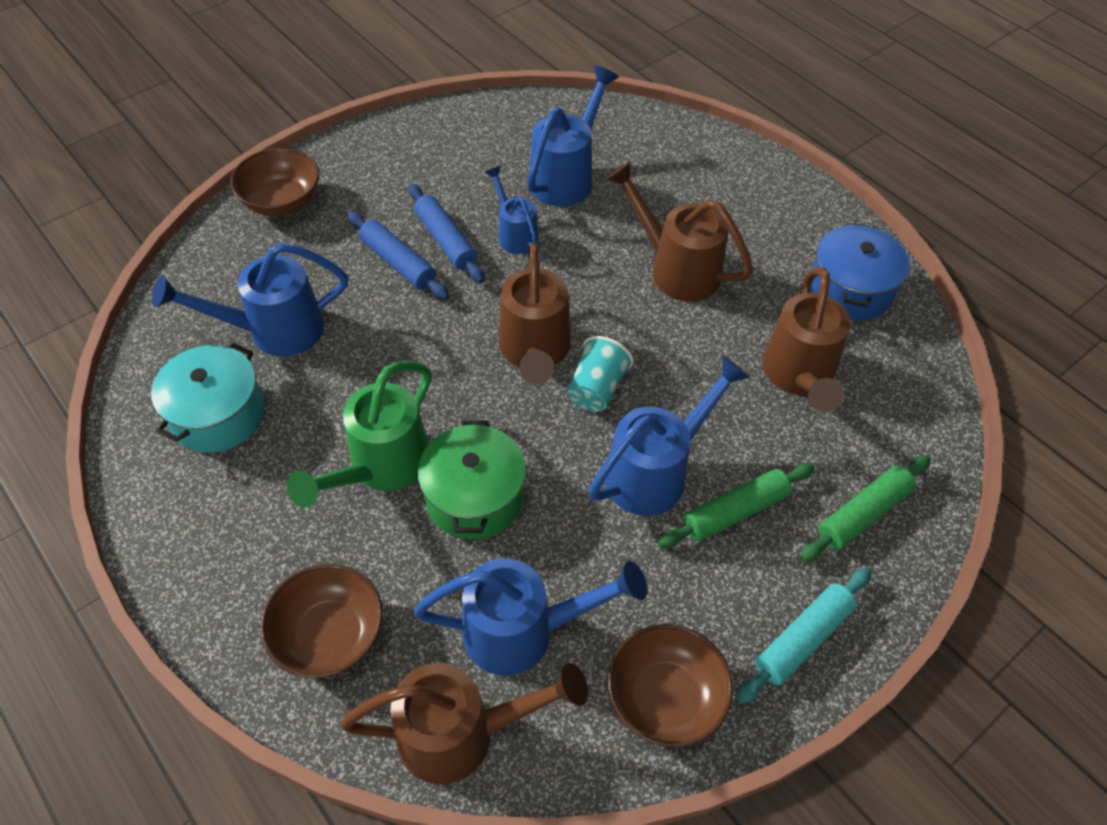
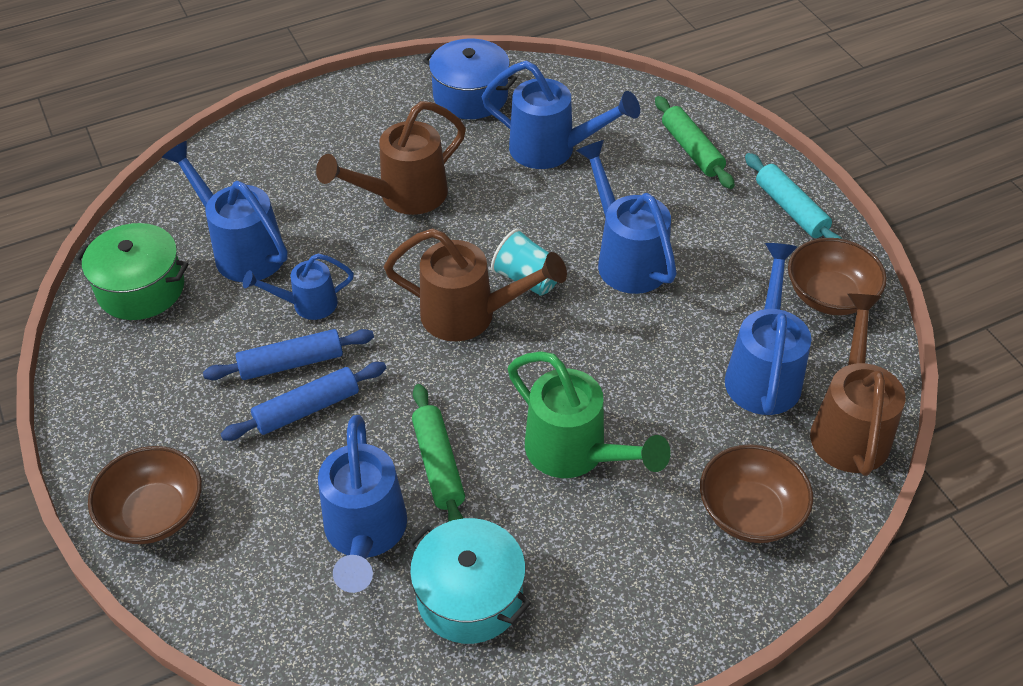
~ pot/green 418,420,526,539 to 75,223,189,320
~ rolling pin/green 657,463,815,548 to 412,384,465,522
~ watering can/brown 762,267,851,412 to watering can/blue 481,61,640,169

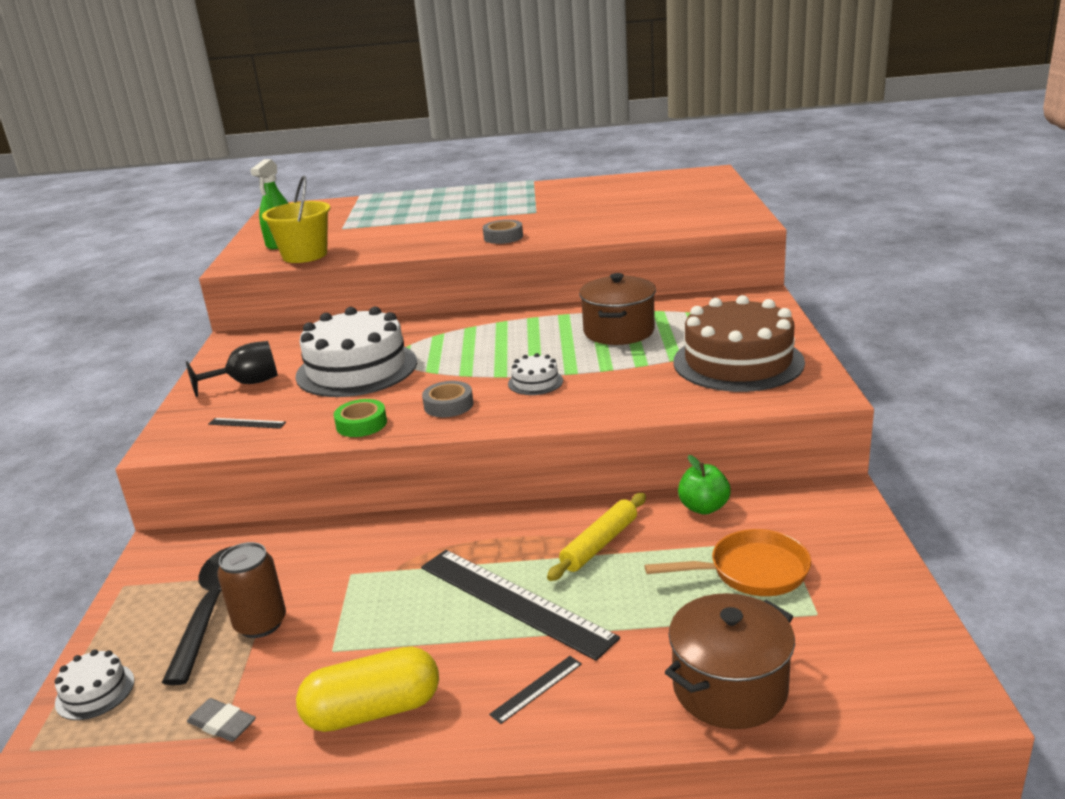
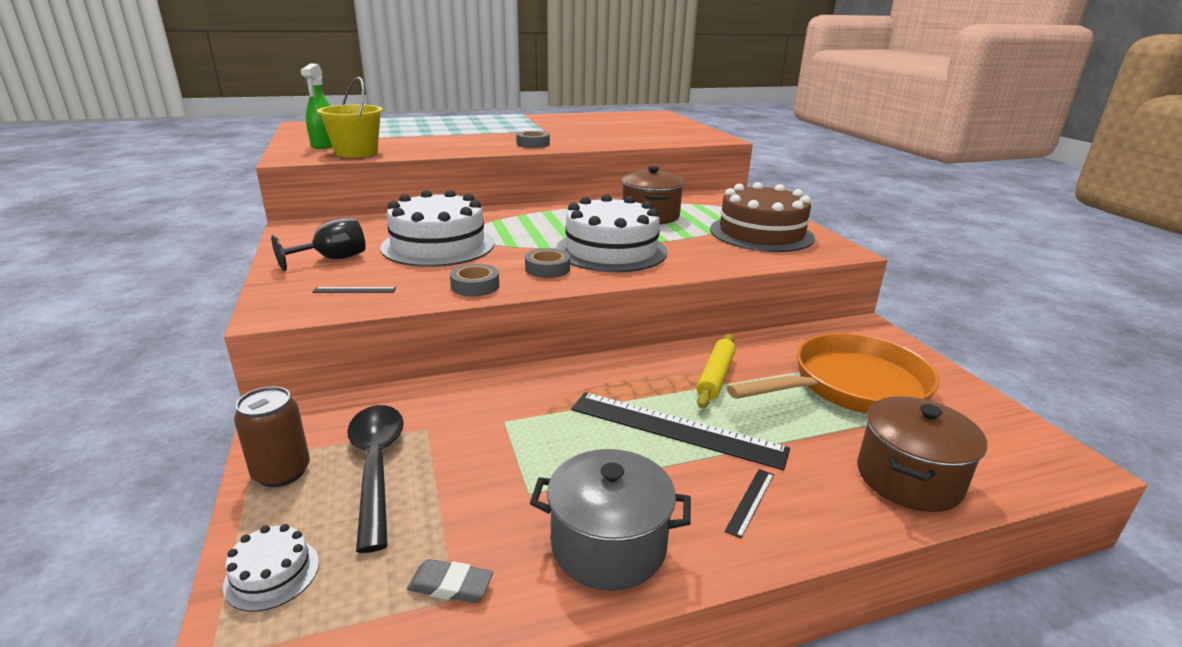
~ can/brown 217,542,286,638 to 234,386,310,487
~ capsule/yellow 296,647,439,732 to pot/grey 530,449,691,591
~ tape/green 334,399,387,437 to tape/grey 450,264,499,296
~ cake/white 508,353,563,395 = 556,194,667,272 x2.33
~ pan/orange 645,529,811,596 = 727,333,939,414 x1.66
- apple/green 678,455,731,515

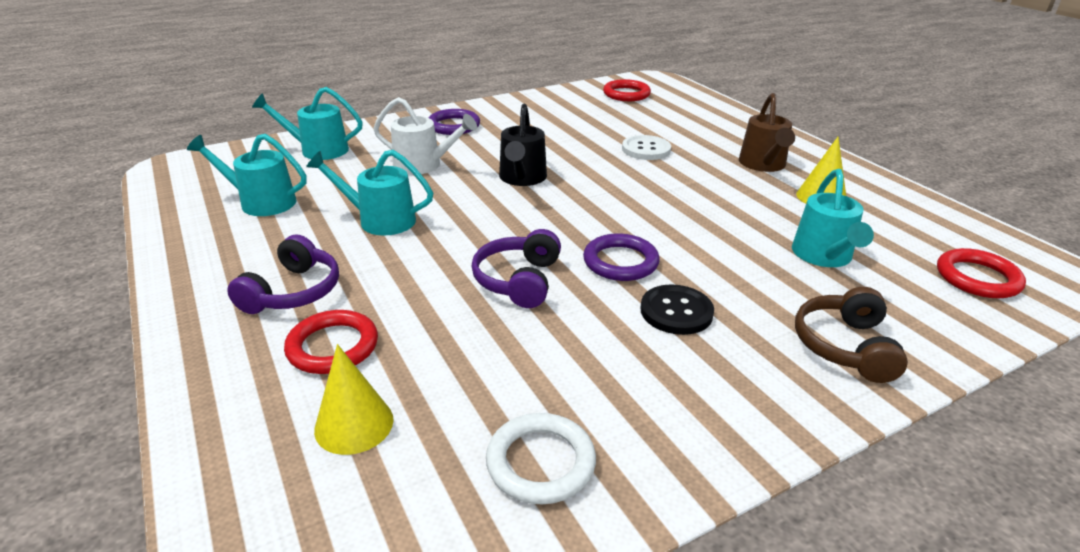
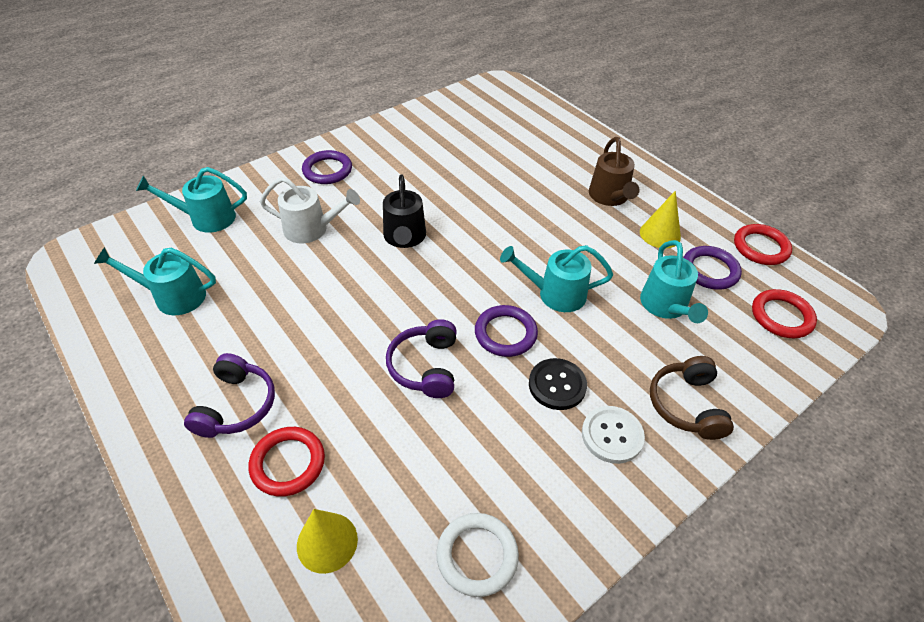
~ watering can/turquoise 306,150,433,236 to 500,245,613,312
~ ring/red 603,79,651,101 to 734,224,792,265
~ button/white 622,135,671,160 to 582,406,645,464
+ ring/purple 683,246,742,290

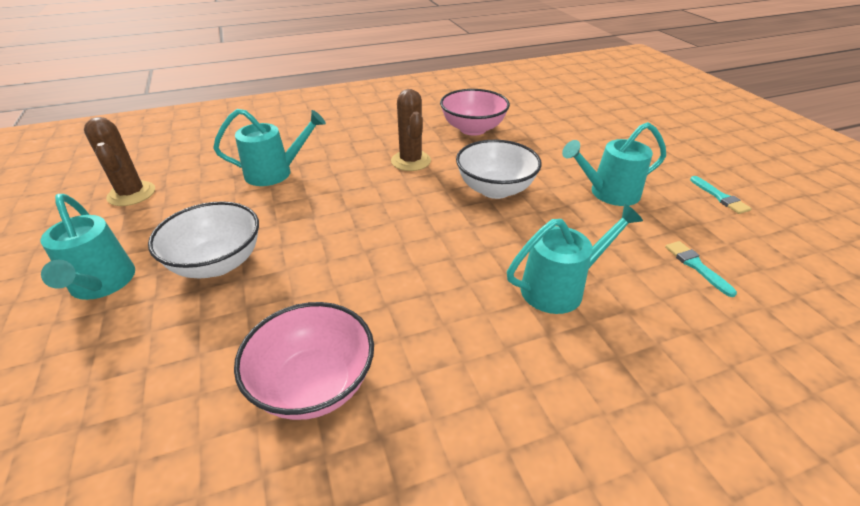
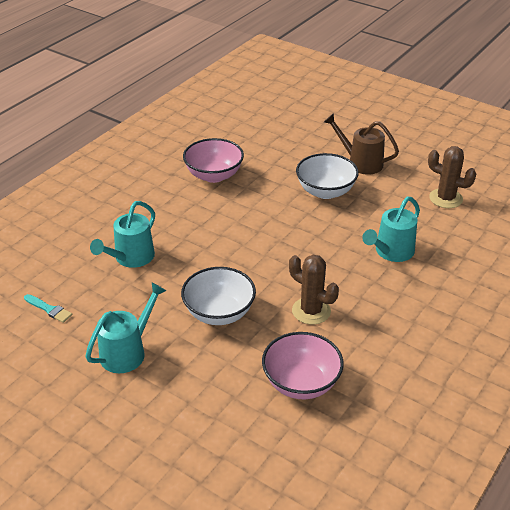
~ watering can/turquoise 41,194,135,300 to watering can/brown 324,113,399,174
- brush/turquoise 690,176,752,214

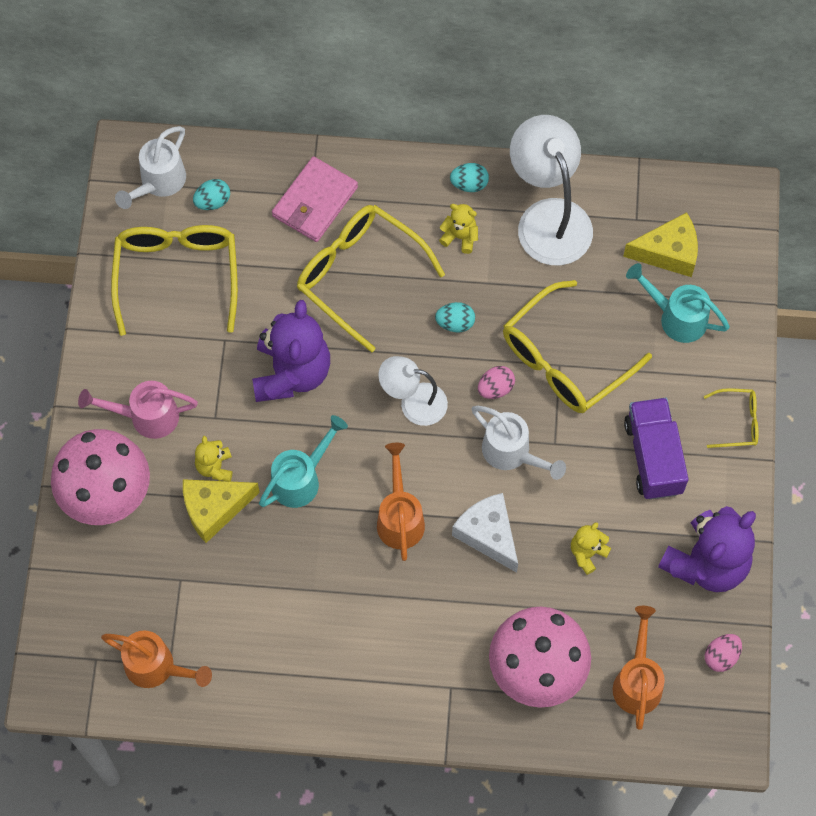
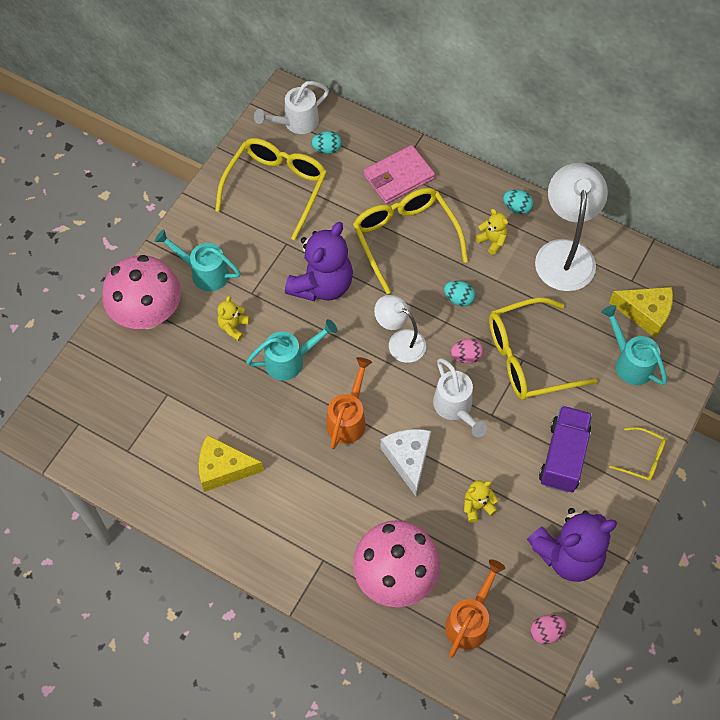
~ watering can/pink 78,381,198,439 to watering can/turquoise 155,229,241,291
- watering can/orange 101,630,212,688
~ cheese/yellow 183,479,260,543 to 199,435,264,492

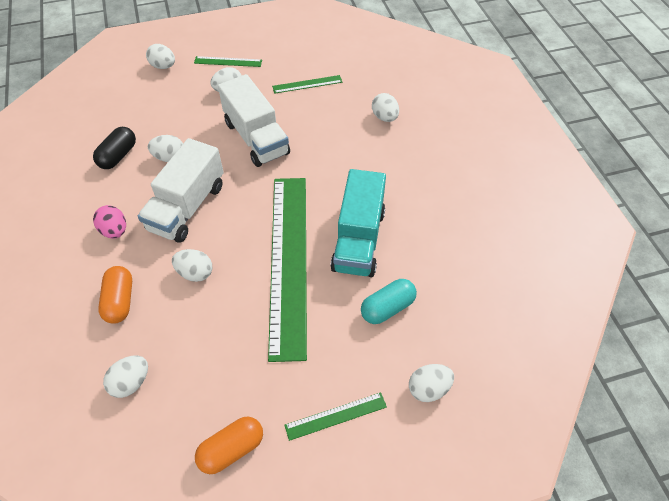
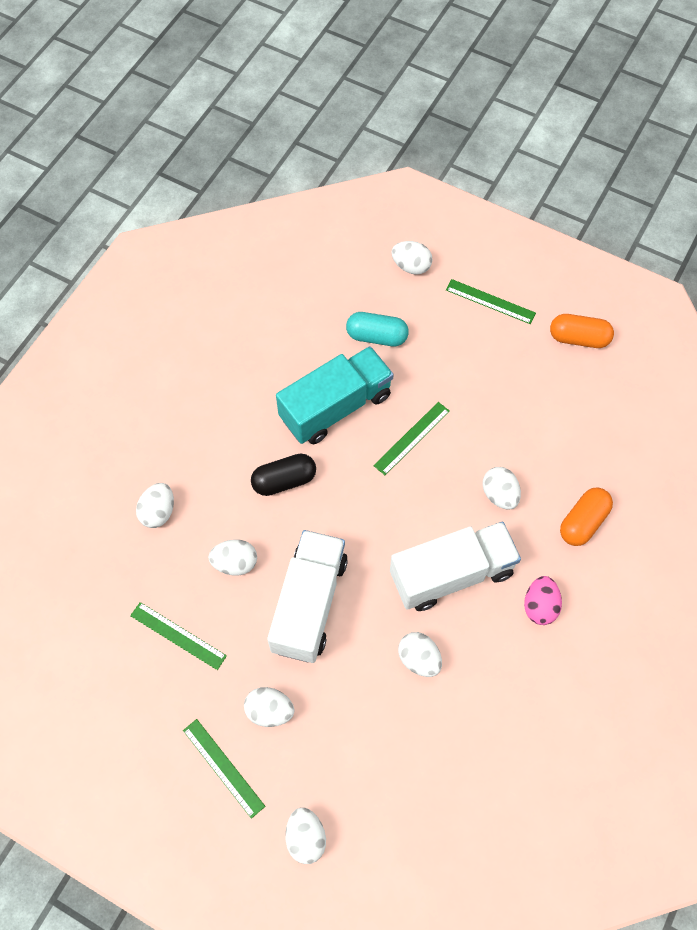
~ capsule/black 93,127,136,169 to 251,454,316,496
~ egg/white 103,355,148,398 to 208,539,257,576
~ ruler/green 268,178,307,362 = 373,402,450,475 x0.40

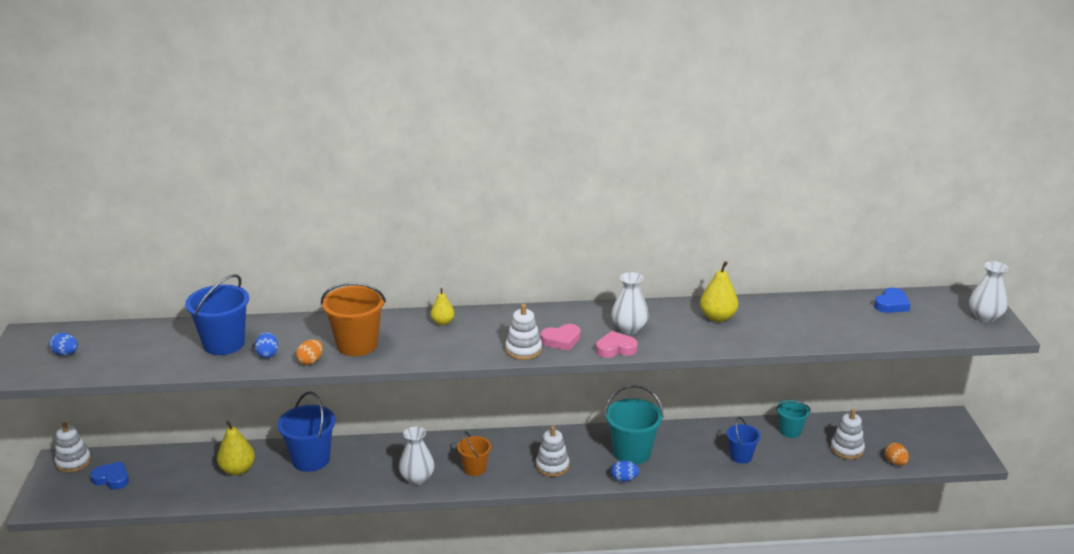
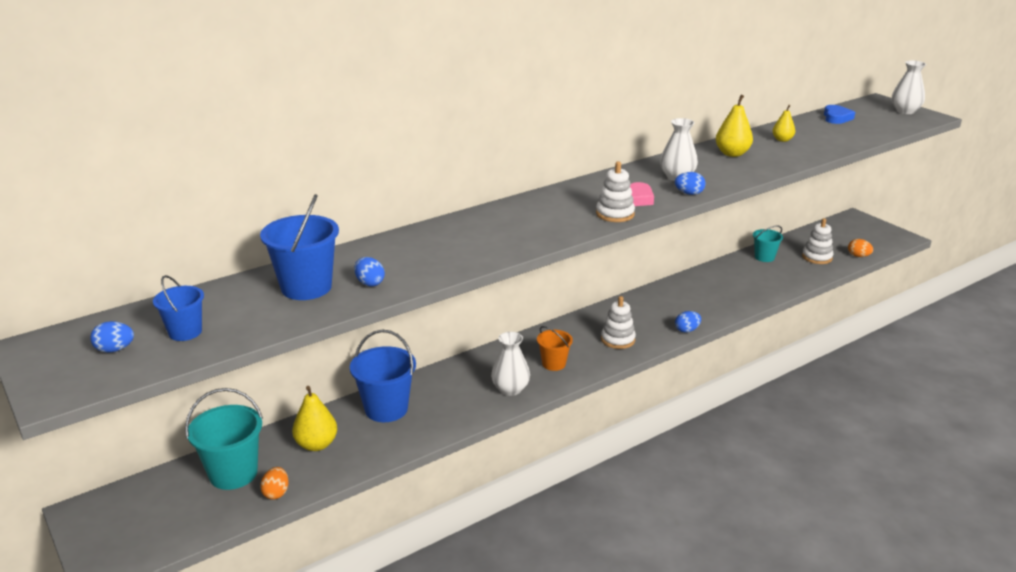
- stacking toy/white 54,422,91,473
- heart/blue 90,461,129,490
~ egg/orange 296,339,323,365 to 260,467,289,500
- bucket/orange 321,283,386,356
~ pear/yellow 431,288,455,325 to 773,105,795,142
~ heart/pink 596,331,638,358 to egg/blue 675,172,706,195
~ bucket/turquoise 605,385,664,464 to 185,388,263,490
~ bucket/blue 727,417,760,463 to 153,275,204,341

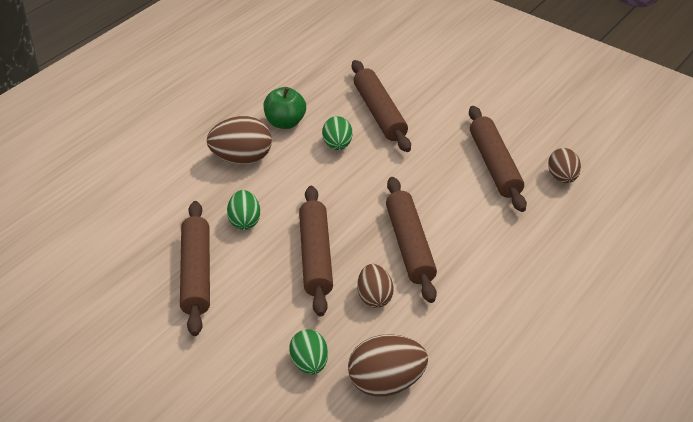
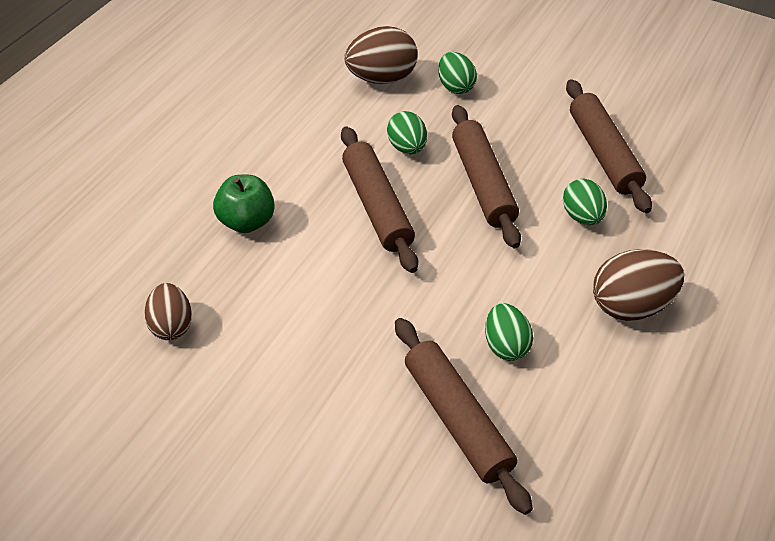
~ apple/green 264,87,306,129 to 213,175,275,233
~ egg/brown 357,264,394,308 to egg/green 387,111,427,154
- rolling pin/brown 469,106,527,212

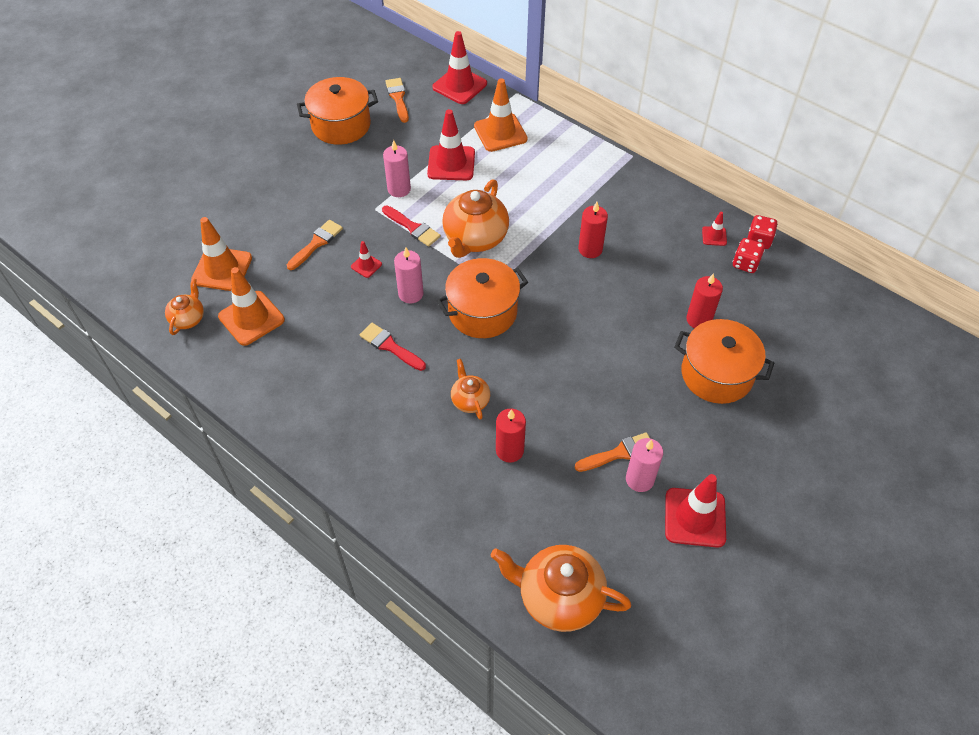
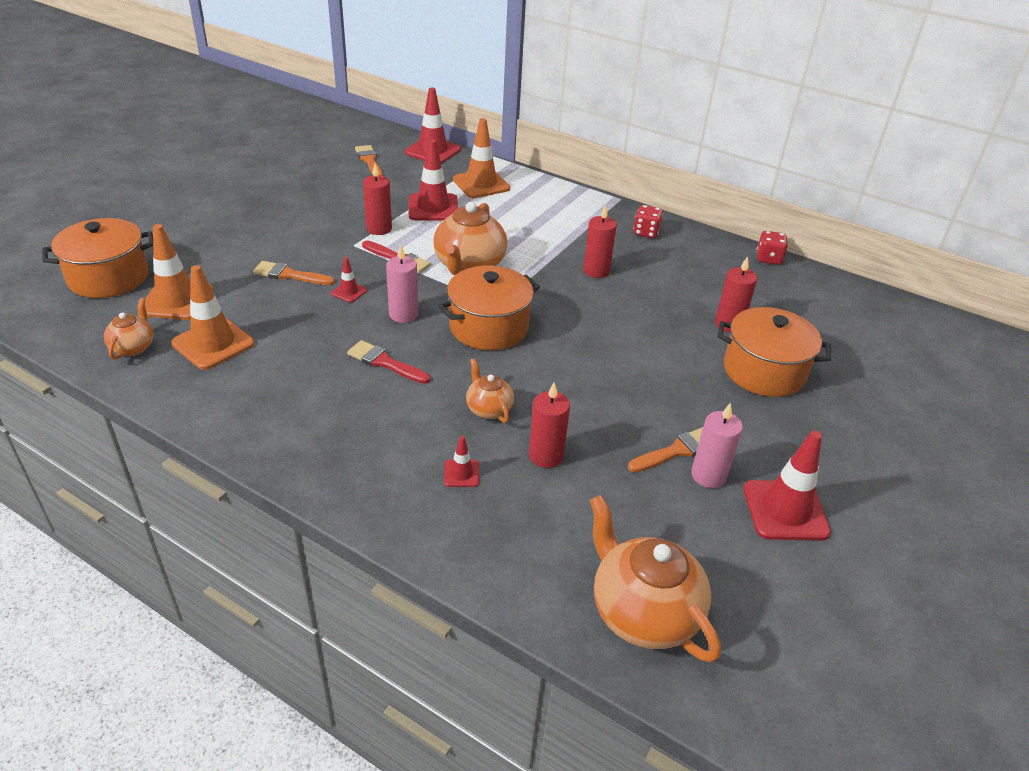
~ brush/orange 287,220,343,270 = 253,261,335,285 105 degrees counterclockwise
~ pot/orange 297,77,378,145 to 42,218,153,298
~ candle/pink 383,140,411,197 to candle/red 363,164,392,235
~ teapot/orange 491,545,631,632 = 590,495,721,663 45 degrees clockwise
~ traffic cone/red 702,211,727,246 to 444,436,479,487
~ dice/red 733,238,765,273 to 633,205,663,238

